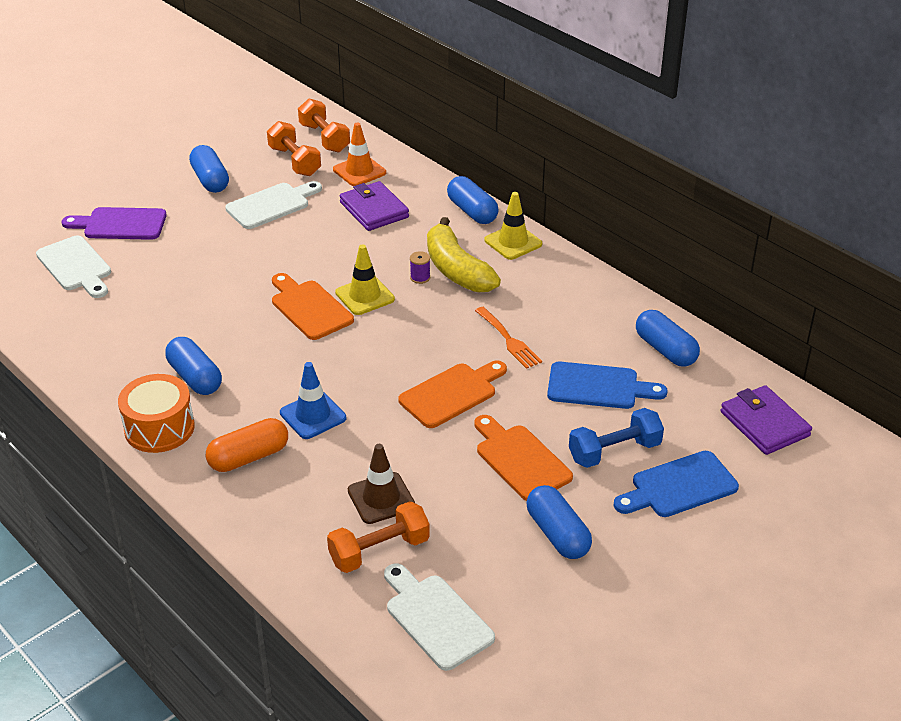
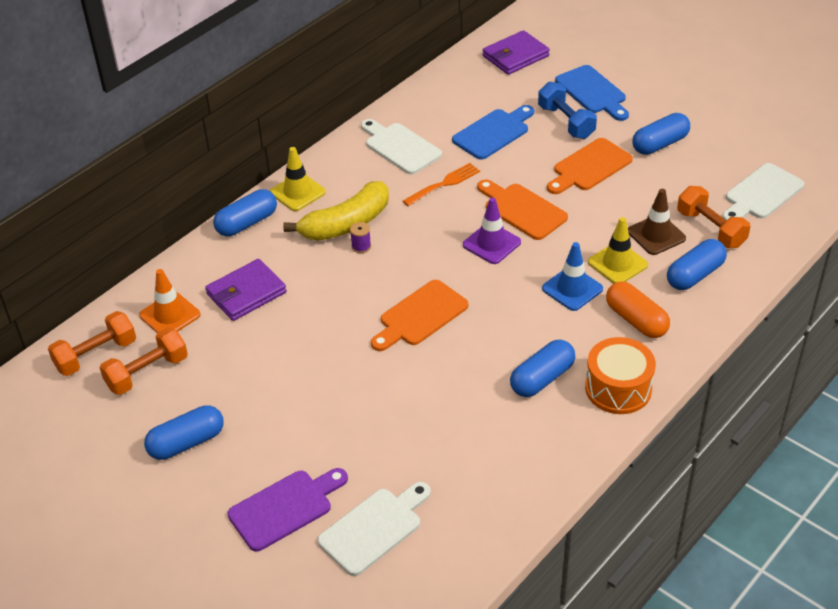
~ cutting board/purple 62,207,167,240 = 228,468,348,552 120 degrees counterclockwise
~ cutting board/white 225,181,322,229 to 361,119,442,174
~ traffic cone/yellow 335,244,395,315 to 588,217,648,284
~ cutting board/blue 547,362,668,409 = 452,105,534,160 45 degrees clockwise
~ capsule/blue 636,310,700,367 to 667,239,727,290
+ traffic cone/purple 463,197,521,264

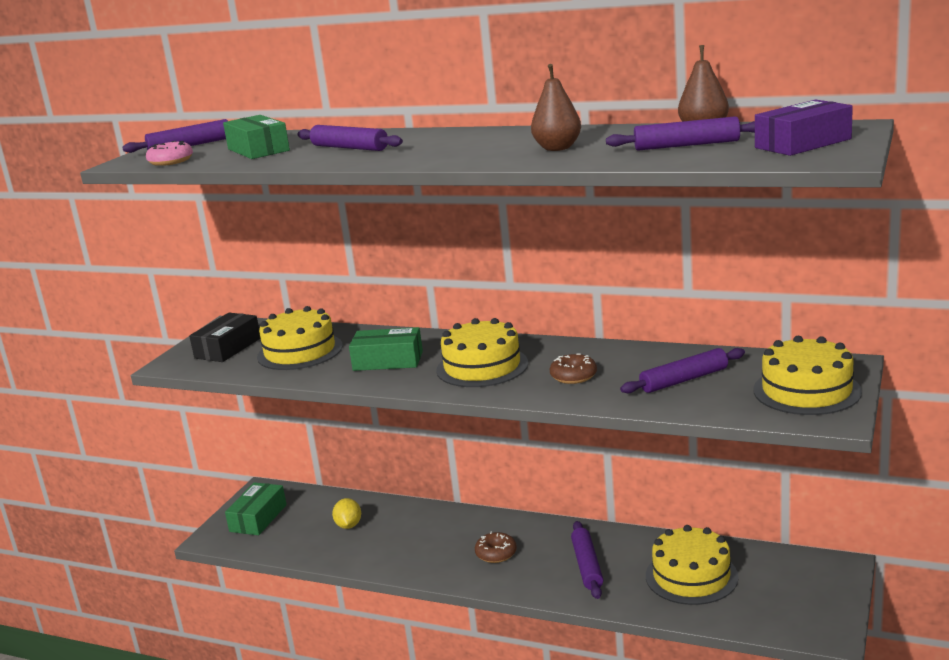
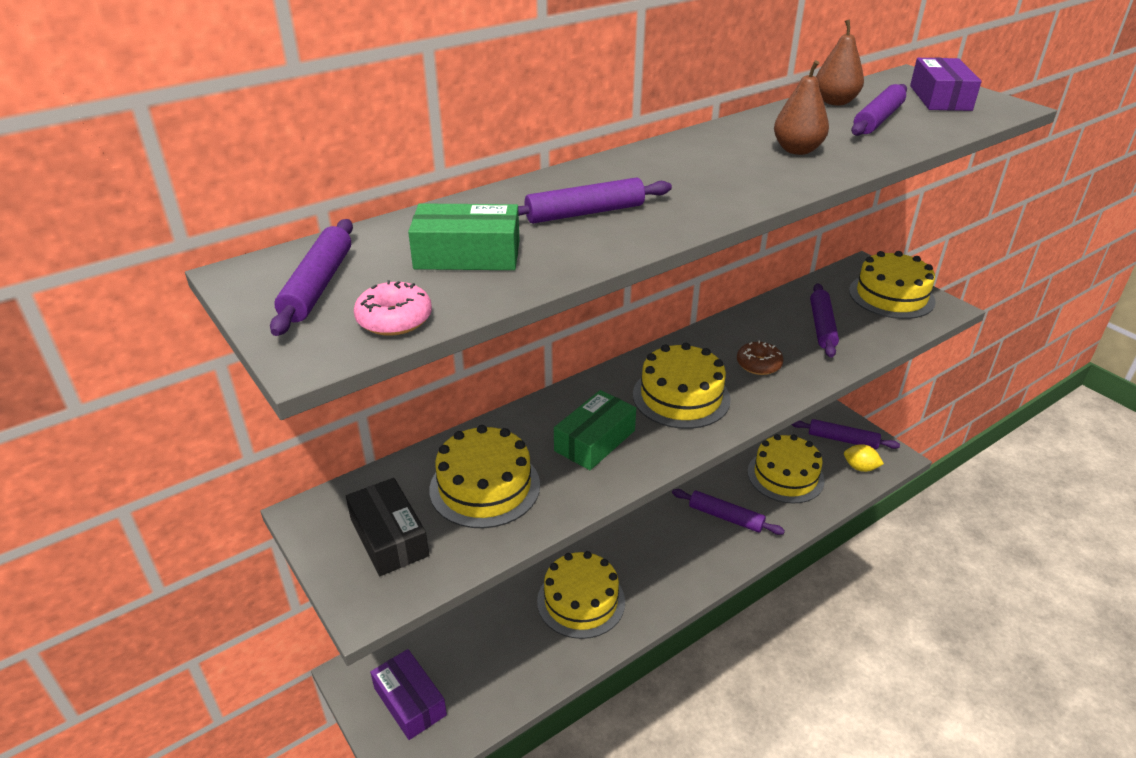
~ box/green 225,482,287,535 to box/purple 370,649,447,740
~ lemon/yellow 332,498,361,529 to 844,444,884,472
- donut/brown 475,532,517,563
+ cake/yellow 537,551,625,639
+ rolling pin/purple 792,419,900,449

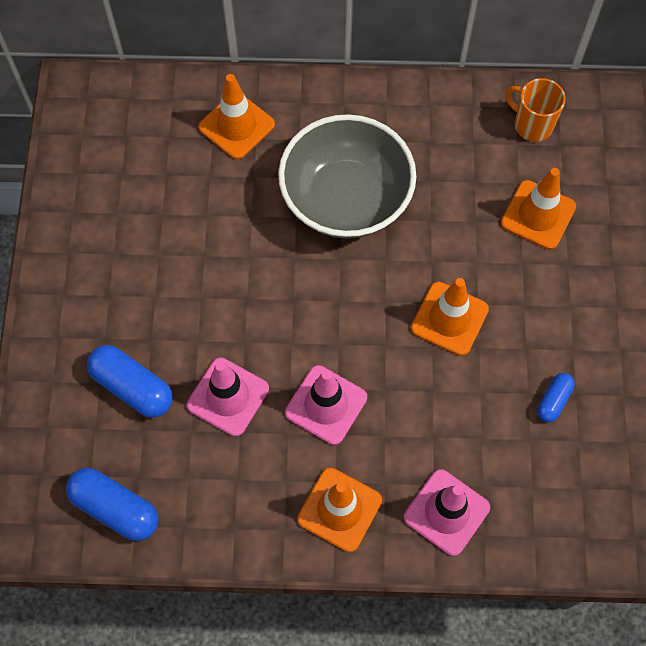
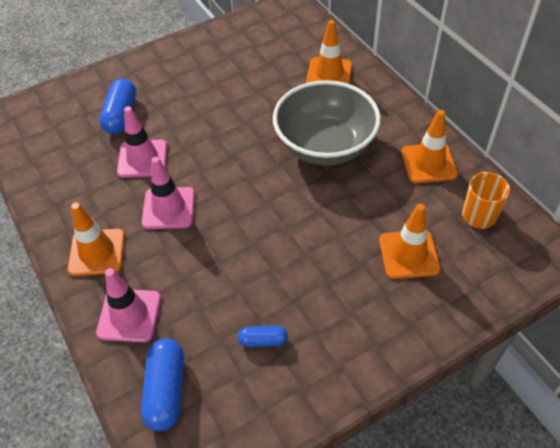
~ capsule/blue 66,468,159,541 to 141,339,184,431
~ traffic cone/orange 411,278,489,356 to 401,110,458,183

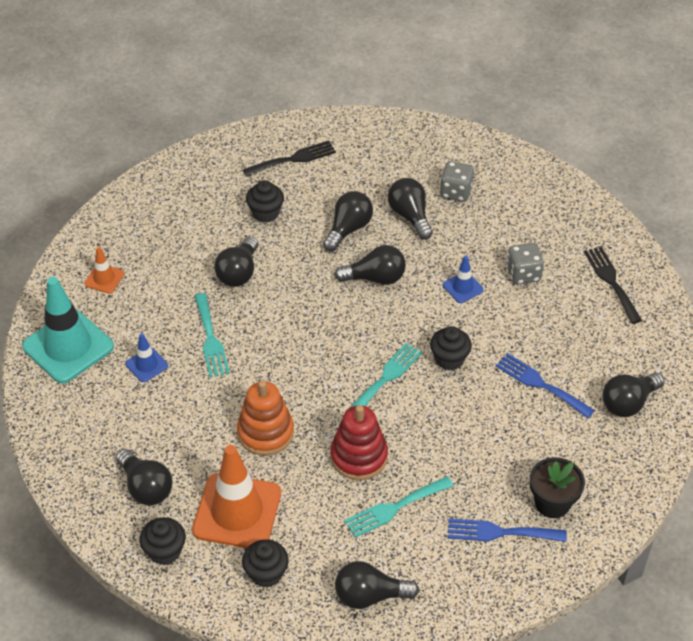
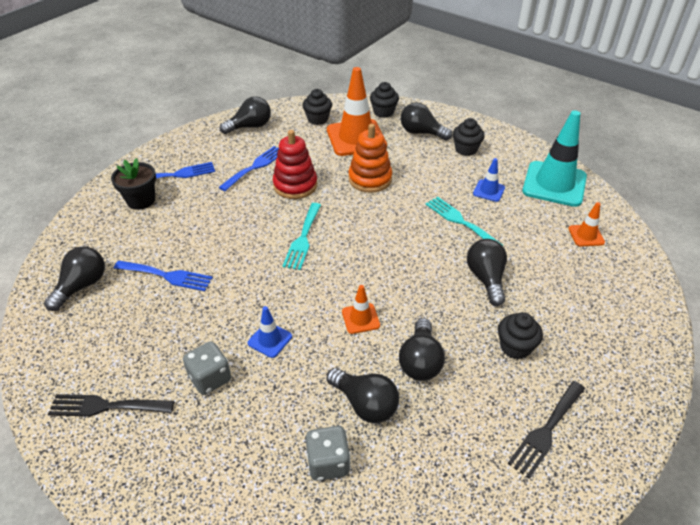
~ light bulb/black 334,245,406,285 to traffic cone/orange 342,285,380,334
~ fork/turquoise 344,476,453,538 to fork/blue 218,146,279,191
~ cupcake/black 430,326,472,370 to 453,118,485,156
~ fork/black 584,247,642,324 = 48,394,174,417 135 degrees clockwise

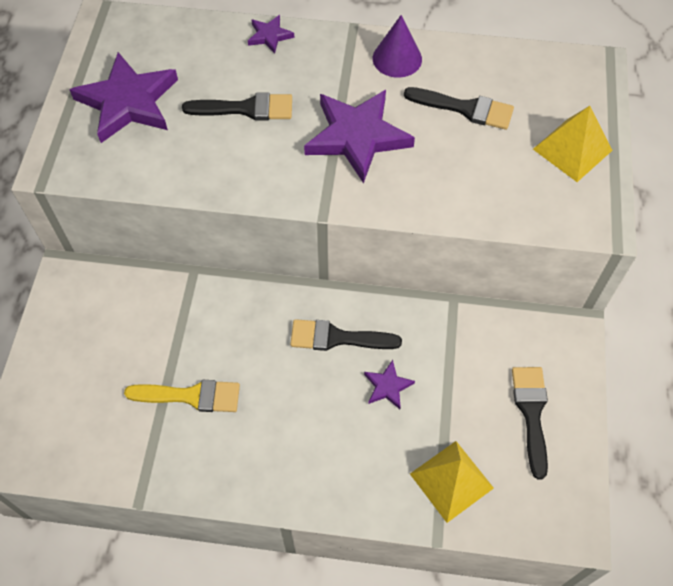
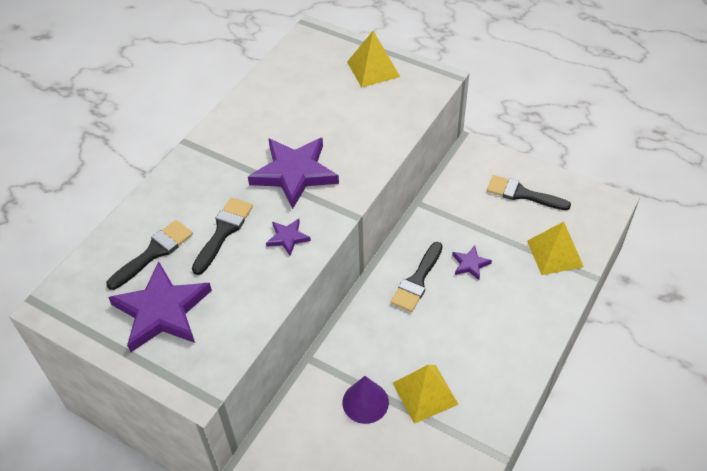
~ brush/yellow 124,380,240,412 to pyramid/yellow 393,365,459,424
~ star/purple 248,15,294,54 to 266,219,311,256
~ cone/purple 373,15,422,78 to 342,376,389,424
~ brush/black 404,87,514,130 to 106,220,193,290

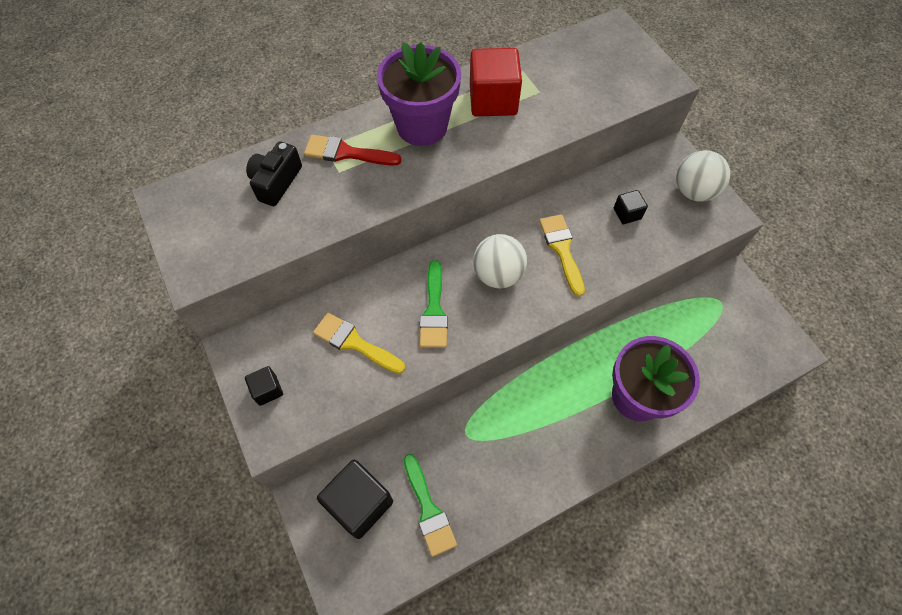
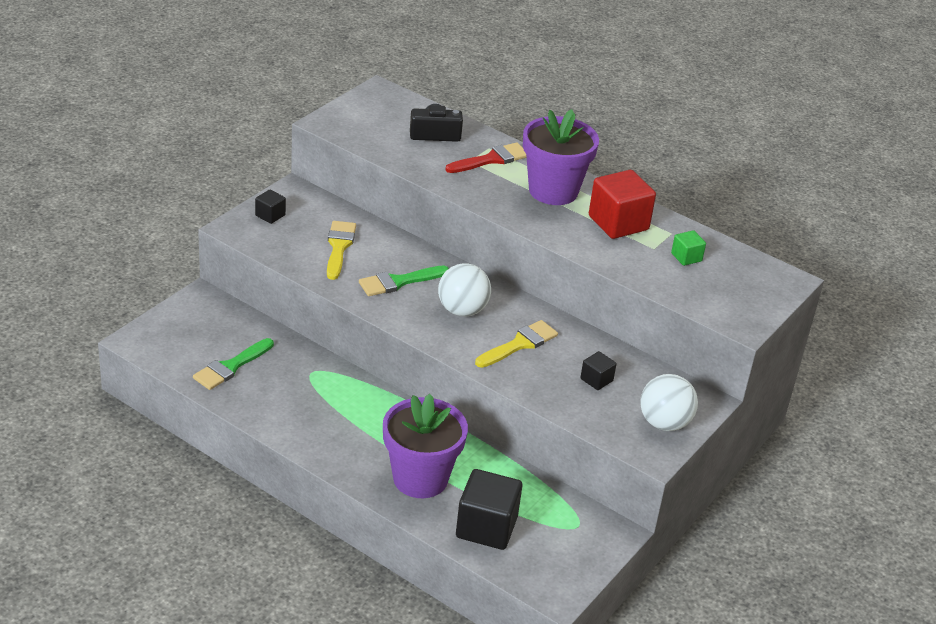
~ brush/red 304,135,402,166 = 445,142,527,173 75 degrees clockwise
~ cube/black 317,460,393,539 to 456,469,522,550
+ cube/green 671,230,706,266

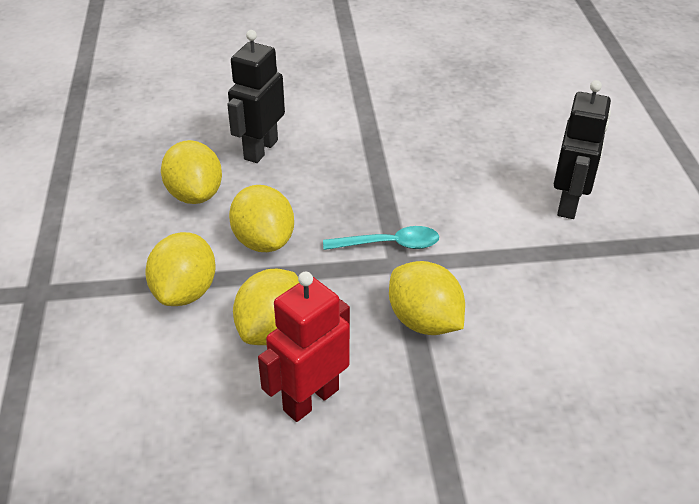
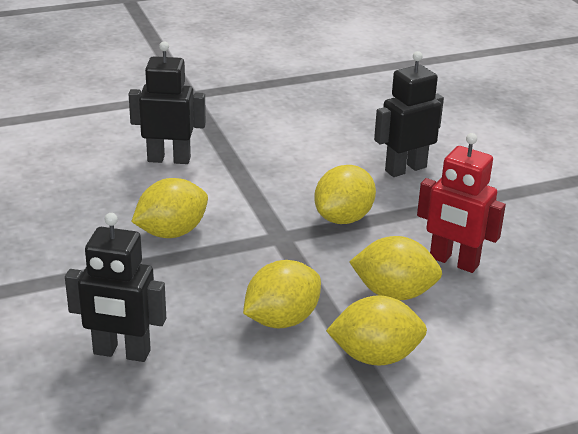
~ lemon/yellow 161,140,222,204 to 131,178,208,238
- spoon/turquoise 323,226,439,250
+ robot/black 374,51,444,177

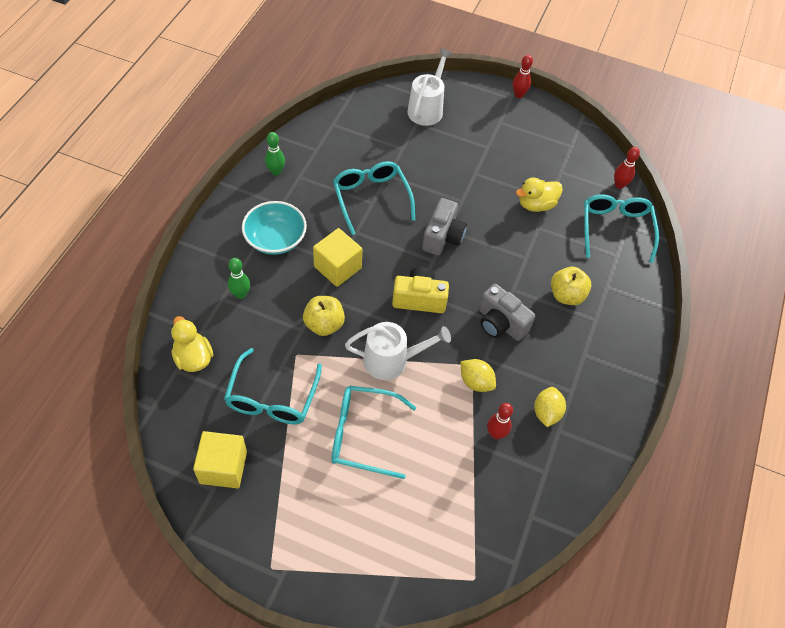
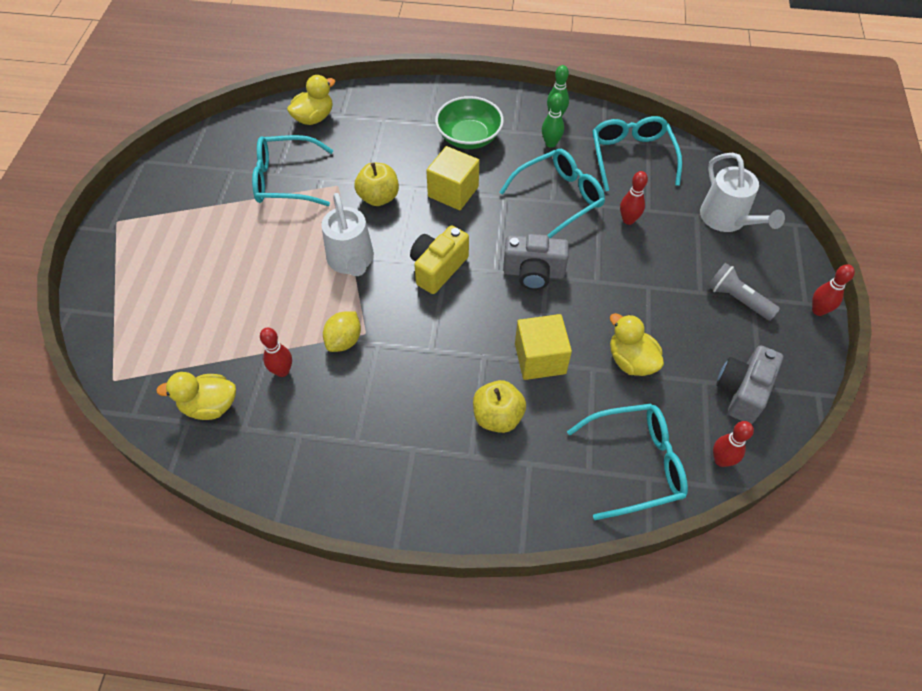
~ cube/yellow 193,431,247,488 to 515,314,572,380
~ bowling pin/green 228,258,250,299 to 542,93,564,148
~ bowl/turquoise 242,201,307,255 to bowl/green 435,96,504,149
~ glasses/turquoise 331,386,416,479 to 592,116,682,192
~ camera/yellow 392,267,449,313 = 410,225,469,294 135 degrees counterclockwise
~ watering can/white 407,48,452,126 = 700,153,785,232 60 degrees clockwise
~ camera/grey 479,284,535,341 to 716,345,783,424
- lemon/yellow 534,387,566,427
+ duck/yellow 156,372,236,420
+ bowling pin/red 620,171,648,225
+ flashlight/grey 708,263,780,321

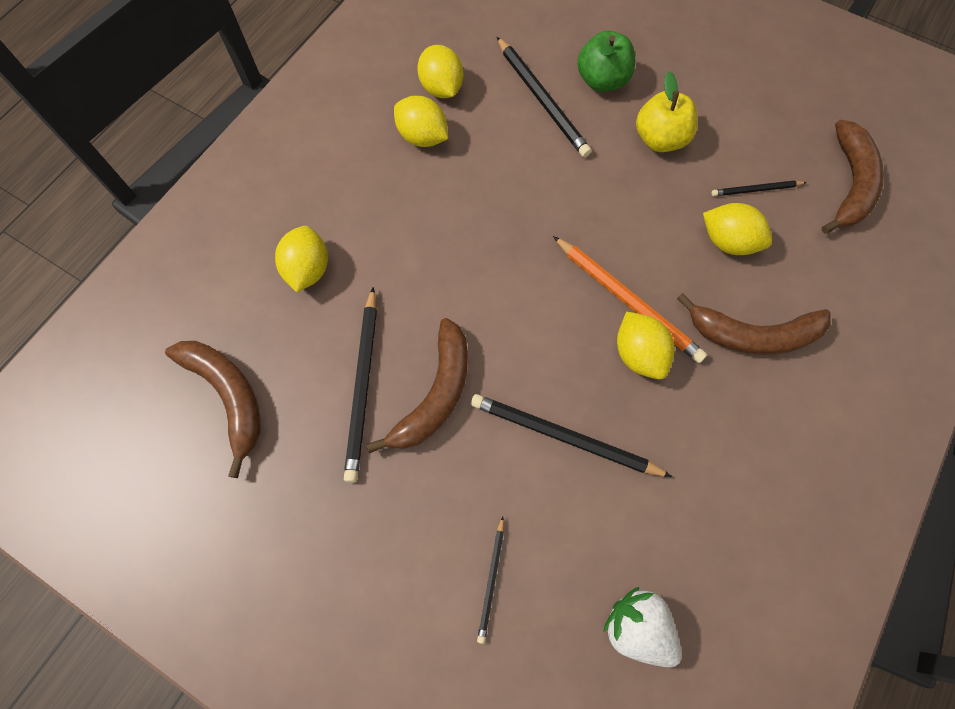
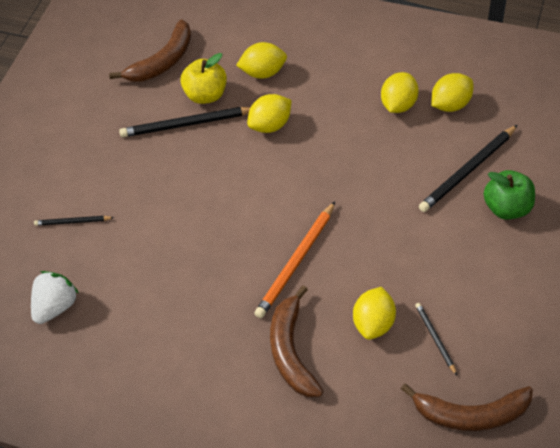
- banana/brown 366,318,468,453
- pencil/black 471,394,672,477
~ lemon/yellow 617,311,675,379 to 247,94,292,133
~ apple/yellow 636,71,698,152 to 180,53,227,104

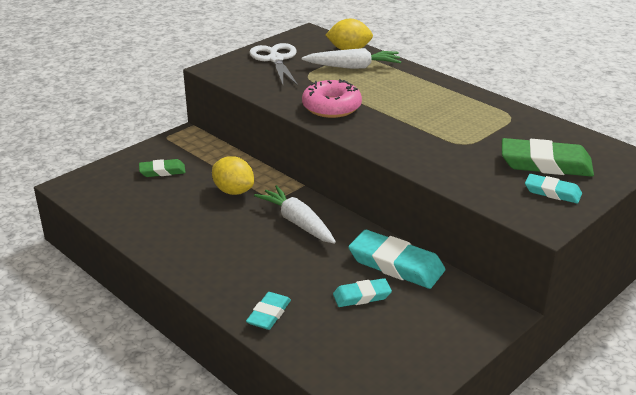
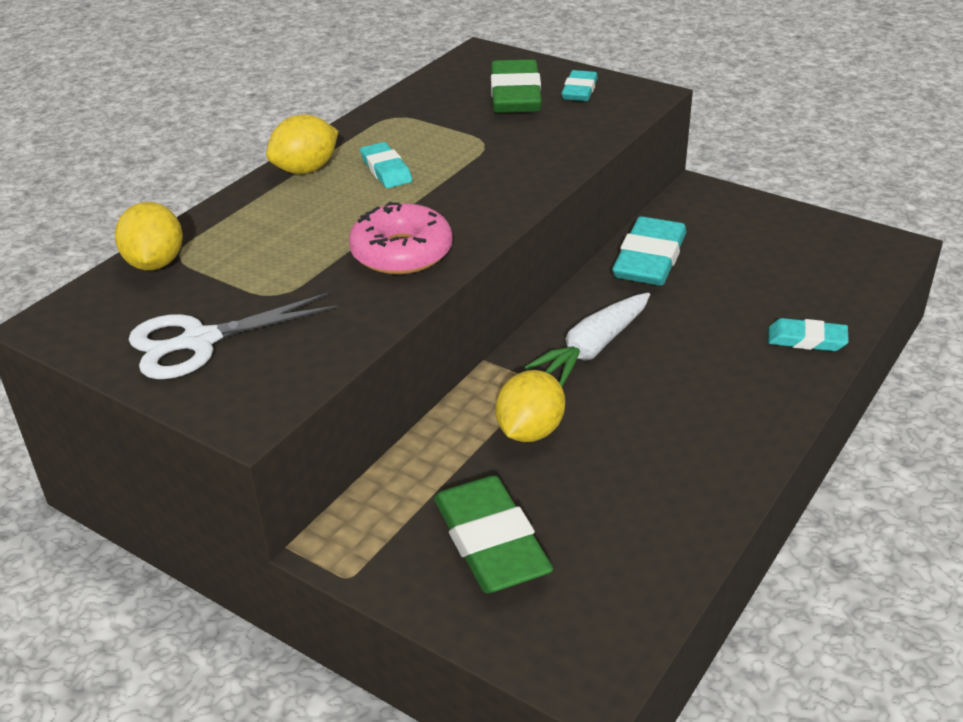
~ eraser/green 139,159,186,177 = 434,475,553,593 x1.75
- carrot/white 302,48,401,69
~ eraser/turquoise 333,278,392,307 to 360,142,412,188
+ lemon/yellow 266,114,338,174

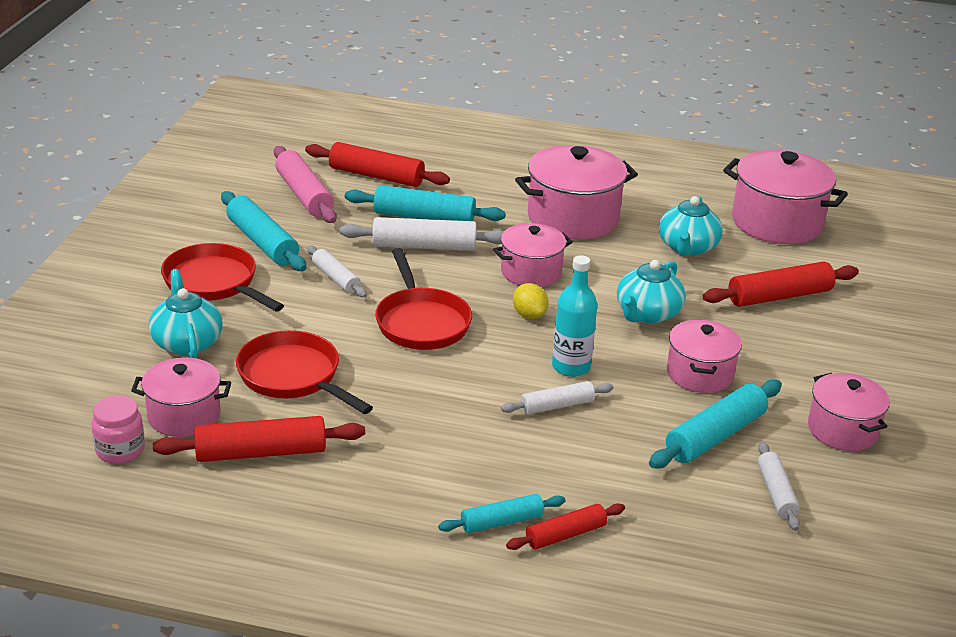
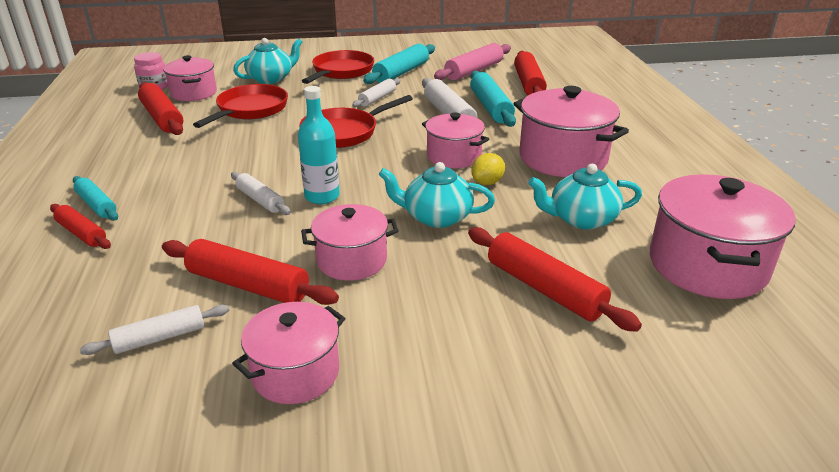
~ lemon/yellow 513,283,549,319 to 471,153,505,185
~ rolling pin/turquoise 649,380,782,469 to rolling pin/red 162,239,339,305

